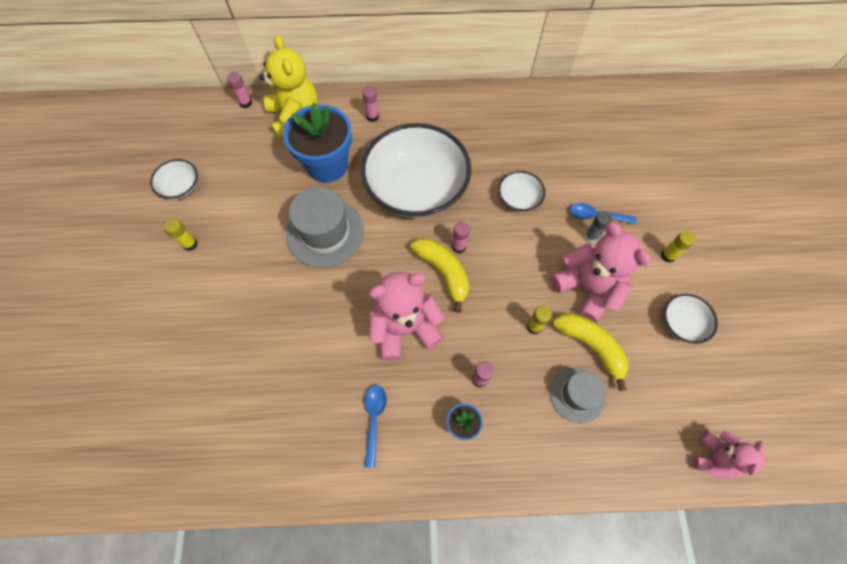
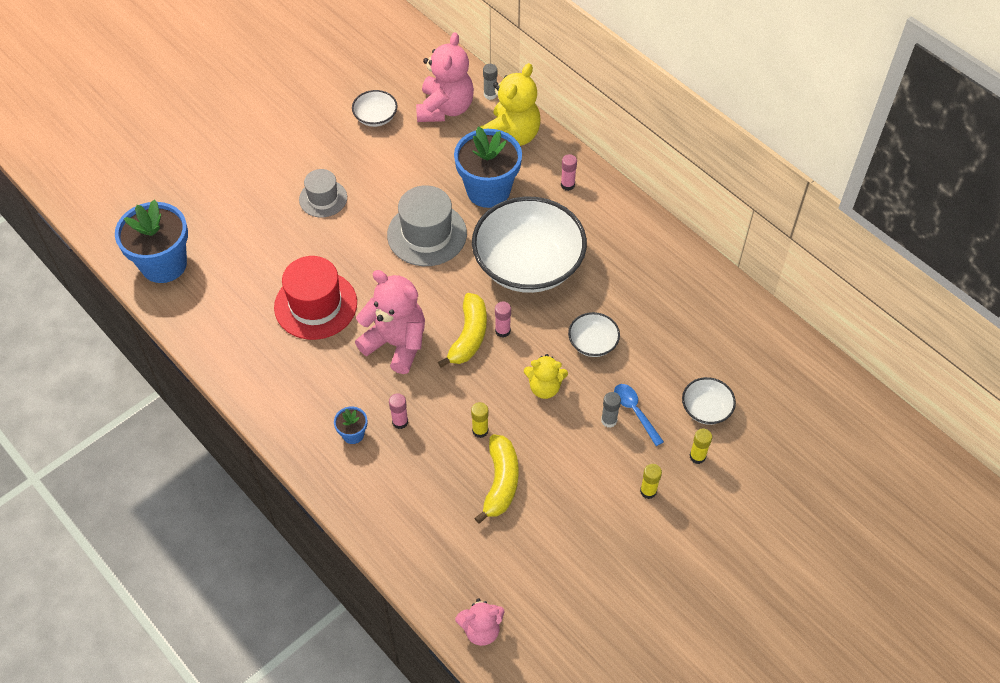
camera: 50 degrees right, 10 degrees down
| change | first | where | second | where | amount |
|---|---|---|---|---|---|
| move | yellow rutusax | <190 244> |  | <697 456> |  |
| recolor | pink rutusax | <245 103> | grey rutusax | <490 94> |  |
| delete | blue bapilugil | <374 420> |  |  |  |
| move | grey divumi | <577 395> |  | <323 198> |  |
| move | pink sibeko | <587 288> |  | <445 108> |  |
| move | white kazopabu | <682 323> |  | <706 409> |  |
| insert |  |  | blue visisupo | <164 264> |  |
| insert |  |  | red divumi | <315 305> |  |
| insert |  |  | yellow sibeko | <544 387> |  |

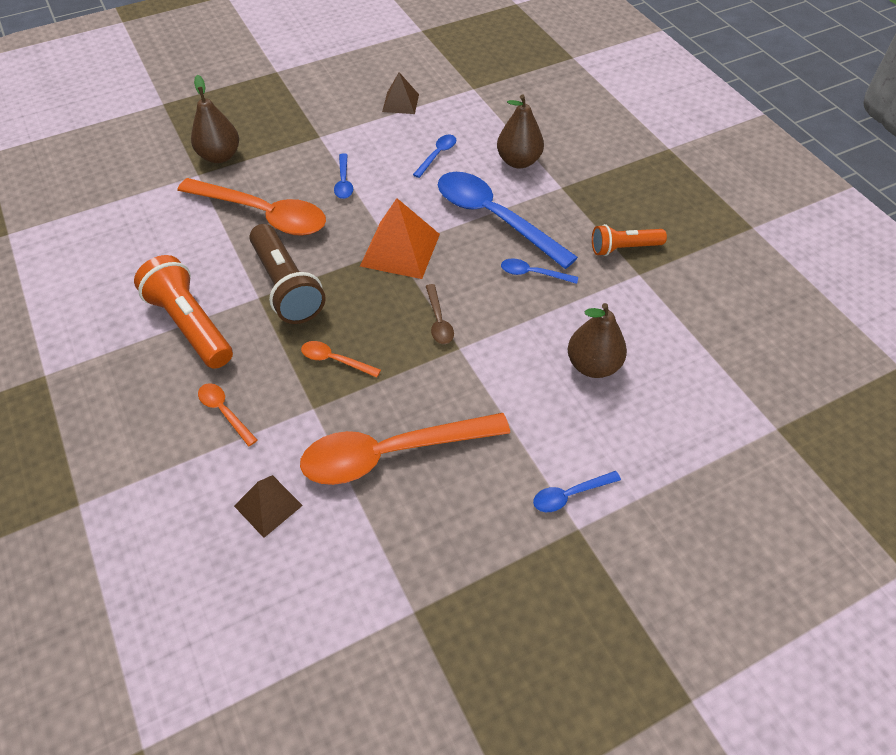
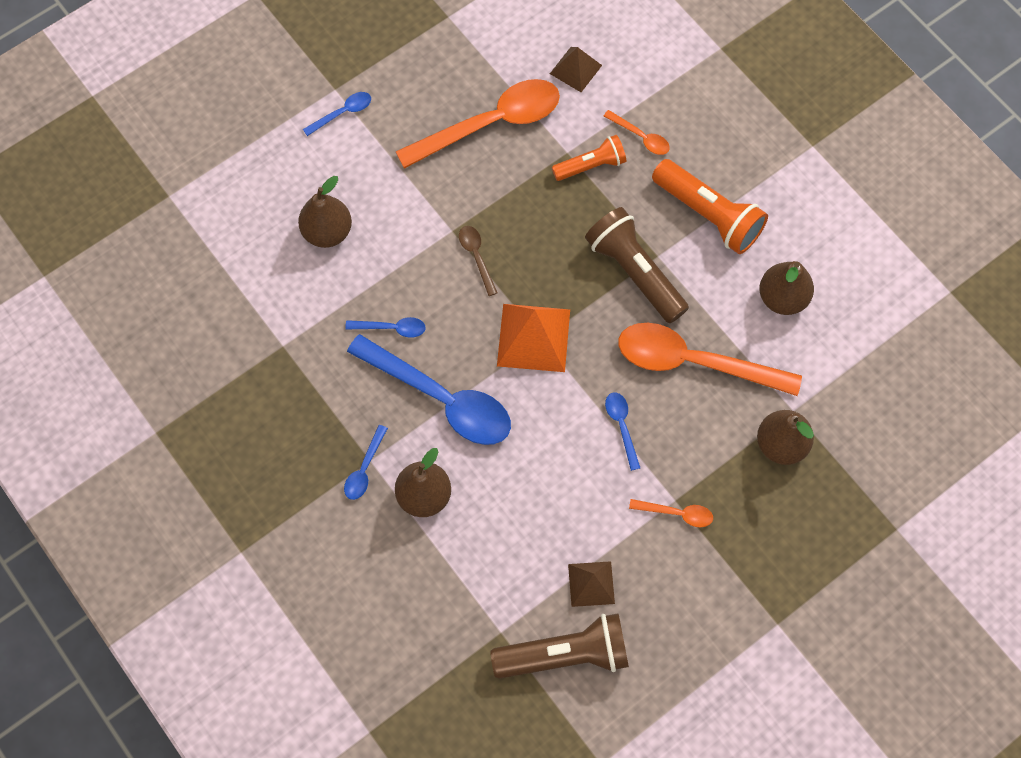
camera: 170 degrees right, 15 degrees up
| change | first | where | second | where | amount |
|---|---|---|---|---|---|
| move | orange bapilugil | <334 360> |  | <677 513> |  |
| move | blue bapilugil | <437 155> |  | <364 469> |  |
| move | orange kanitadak | <623 248> |  | <591 165> |  |
| insert |  |  | brown kanitadak | <565 654> |  |
| insert |  |  | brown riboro | <782 298> |  |

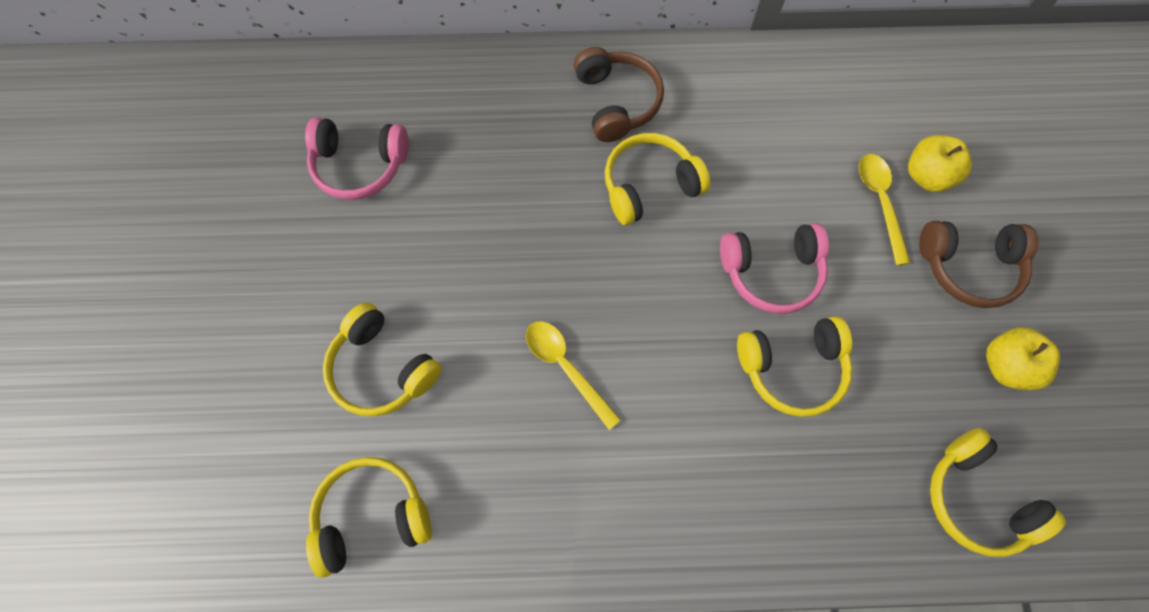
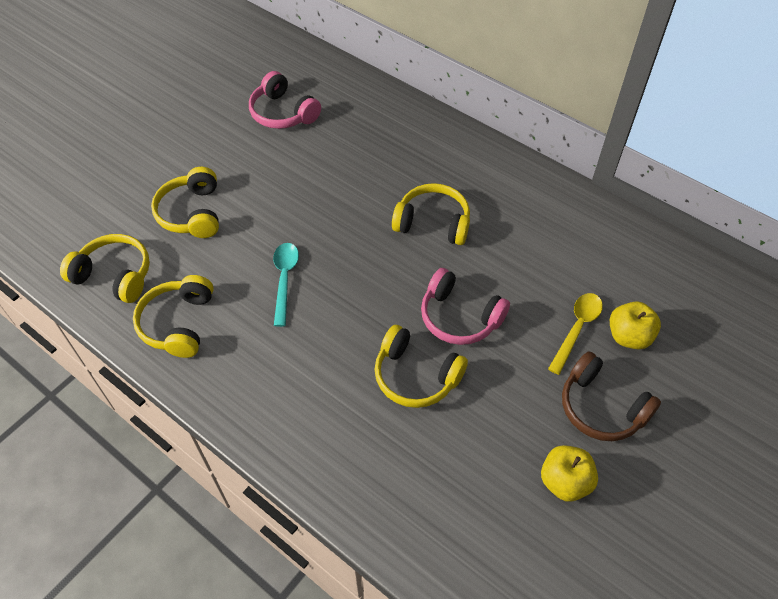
camera: 40 degrees right, 15 degrees down
| change | first | where | second | where | amount |
|---|---|---|---|---|---|
| recolor | yellow bapilugil | <566 367> | turquoise bapilugil | <284 280> |  |
| delete | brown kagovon | <617 102> |  |  |  |
| move | yellow kagovon | <976 499> |  | <178 323> |  |

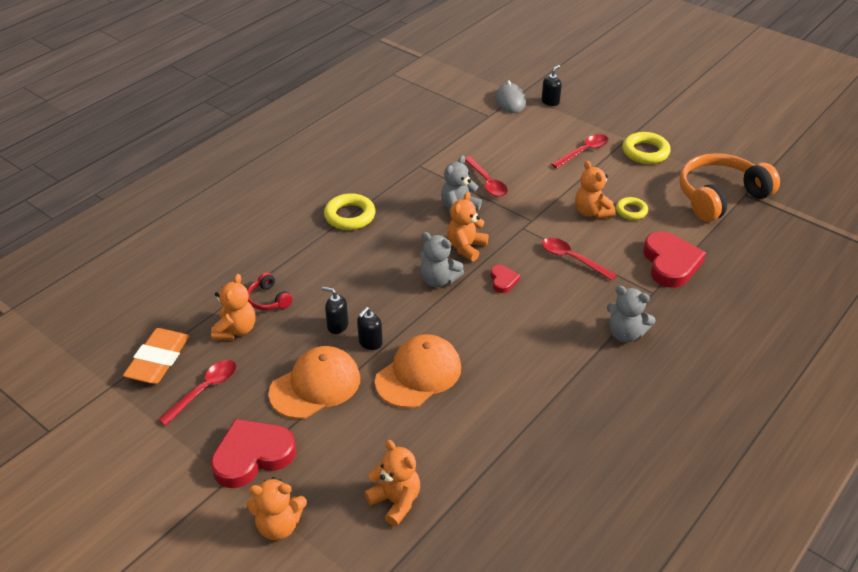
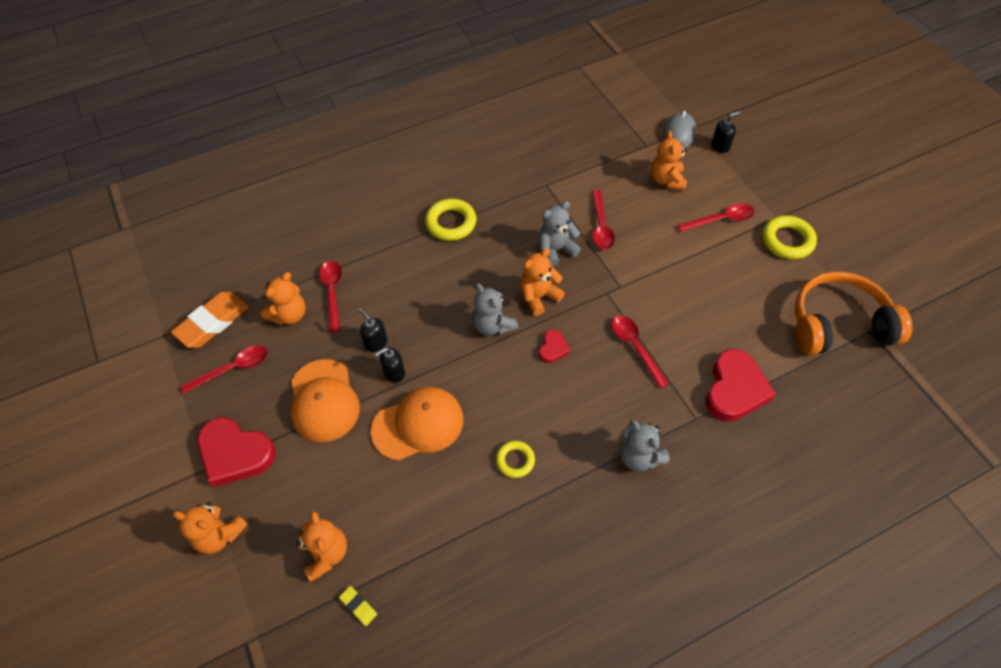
camera: 25 degrees right, 15 degrees up
| change | first | where | second | where | amount |
|---|---|---|---|---|---|
| rotate | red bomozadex | <252 456> |  | <235 453> | 150 degrees counterclockwise |
| replace | red kagovon | <268 299> | red bapilugil | <332 292> |  |
| rotate | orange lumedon | <315 385> |  | <324 401> | 90 degrees clockwise |
| move | orange sibeko | <592 212> |  | <667 180> |  |
| move | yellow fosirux | <631 211> |  | <515 460> |  |
| insert |  |  | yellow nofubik | <358 606> |  |

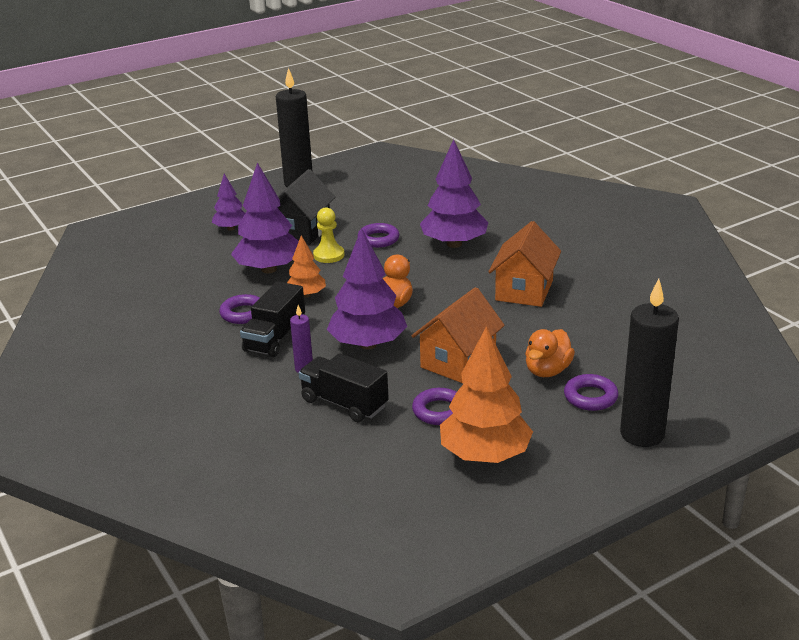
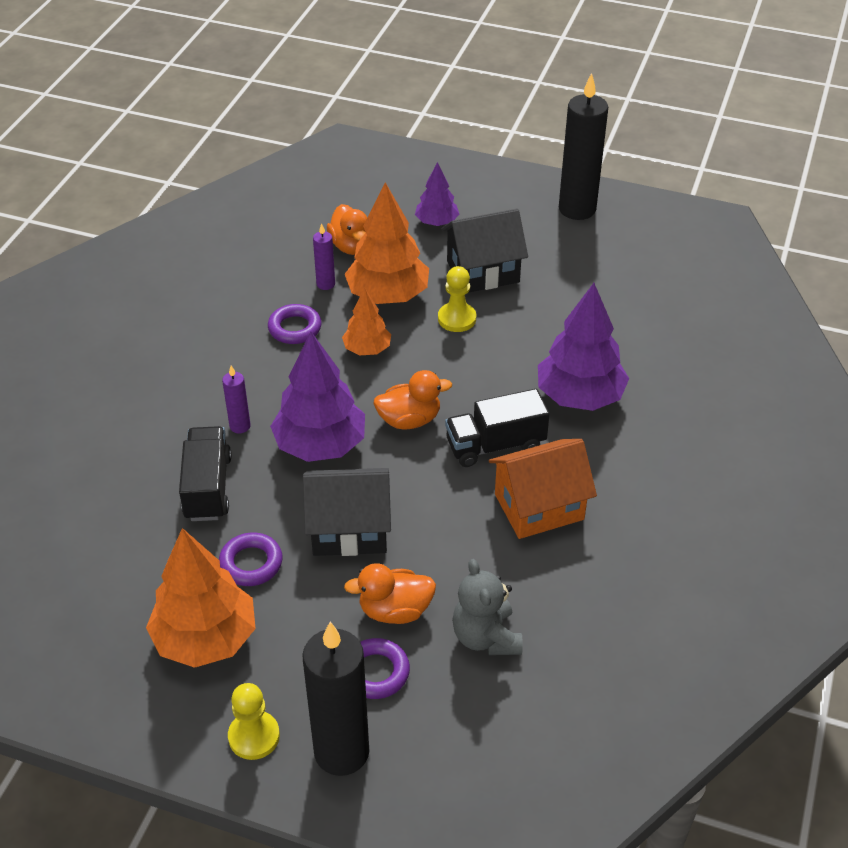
camera: 50 degrees right, 15 degrees up
| change | first | where | second | where | amount |
|---|---|---|---|---|---|
| recolor | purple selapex | <269 269> | orange selapex | <388 295> |  |
| move | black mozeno | <275 338> |  | <495 445> |  |
| delete | purple fosirux | <378 239> |  |  |  |
| recolor | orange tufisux | <458 361> | black tufisux | <349 529> |  |
| insert |  |  | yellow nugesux | <254 736> |  |
| insert |  |  | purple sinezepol | <325 284> |  |
| insert |  |  | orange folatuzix | <351 246> |  |
| insert |  |  | grey sibeko | <486 637> |  |

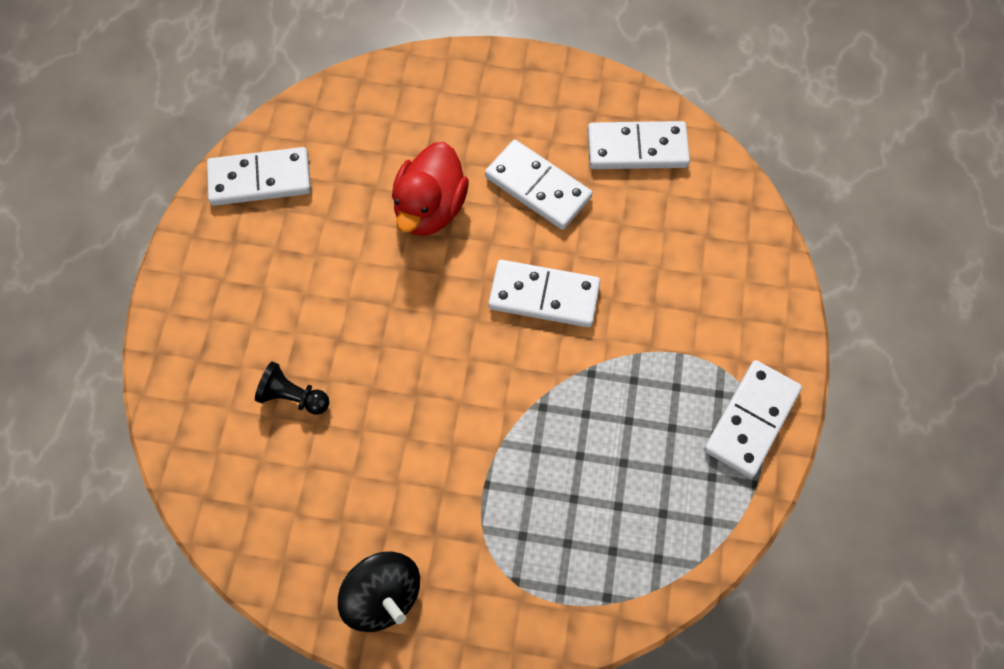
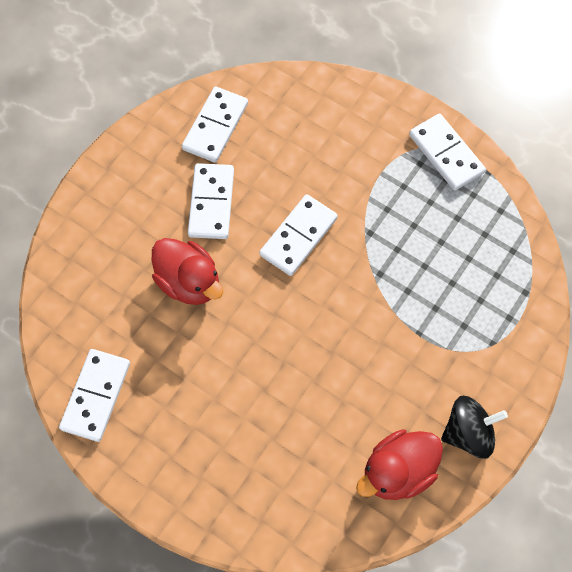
camera: 65 degrees left, 0 degrees up
| change | first | where | second | where | amount |
|---|---|---|---|---|---|
| delete | black nugesux | <293 396> |  |  |  |
| rotate | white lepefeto | <538 187> |  | <211 203> | 60 degrees counterclockwise |
| insert |  |  | red folatuzix | <397 471> |  |

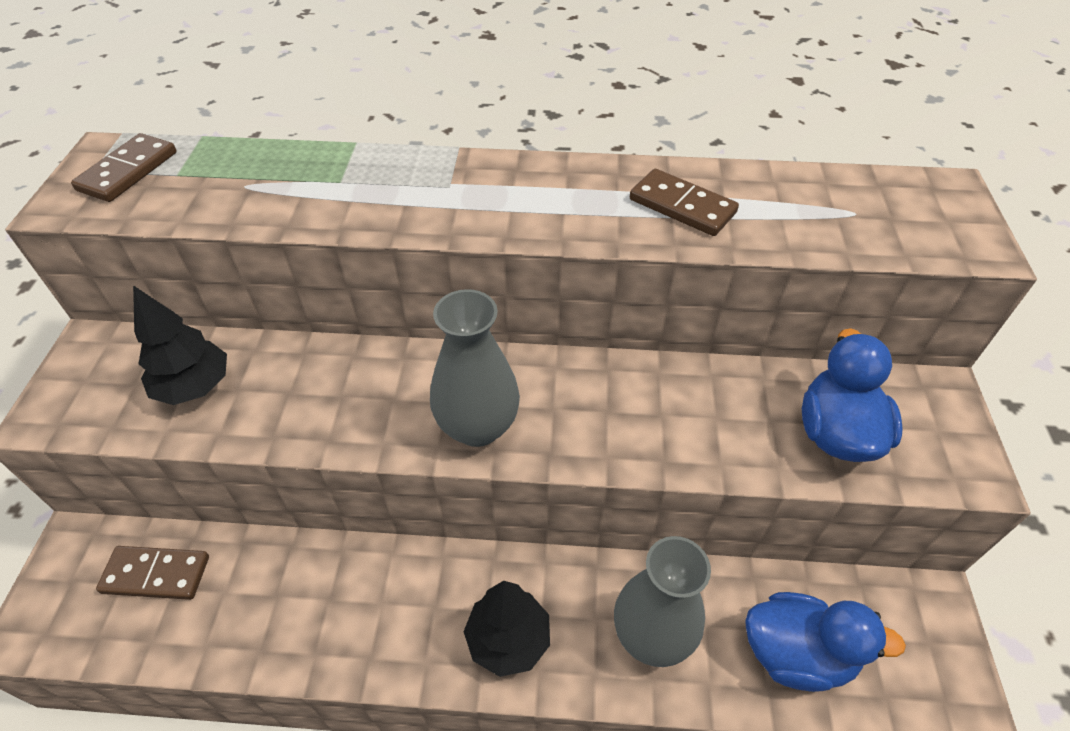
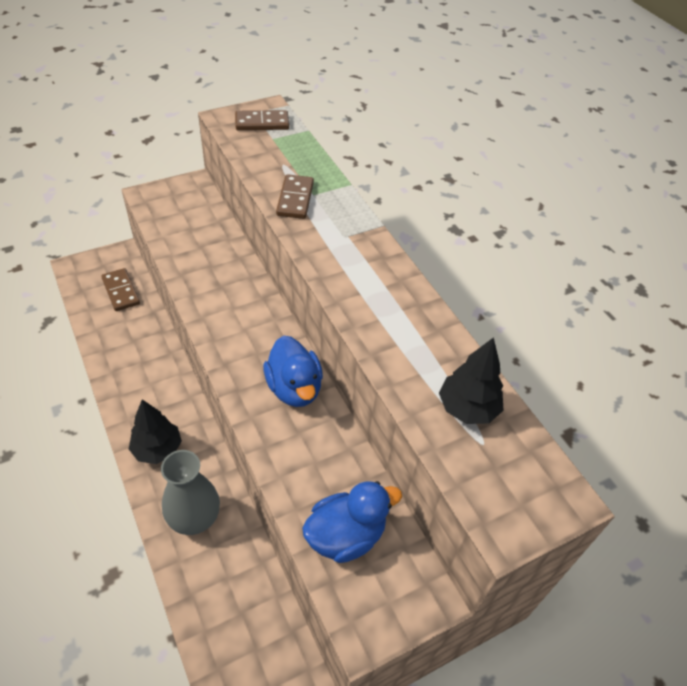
camera: 55 degrees right, 0 degrees up
| change | first | where | second | where | amount |
|---|---|---|---|---|---|
| move | black selapex | <195 387> |  | <467 408> |  |
| delete | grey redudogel | <477 427> |  |  |  |
| move | brown lepefeto | <682 206> |  | <295 199> |  |
| move | blue folatuzix | <796 653> |  | <294 388> |  |

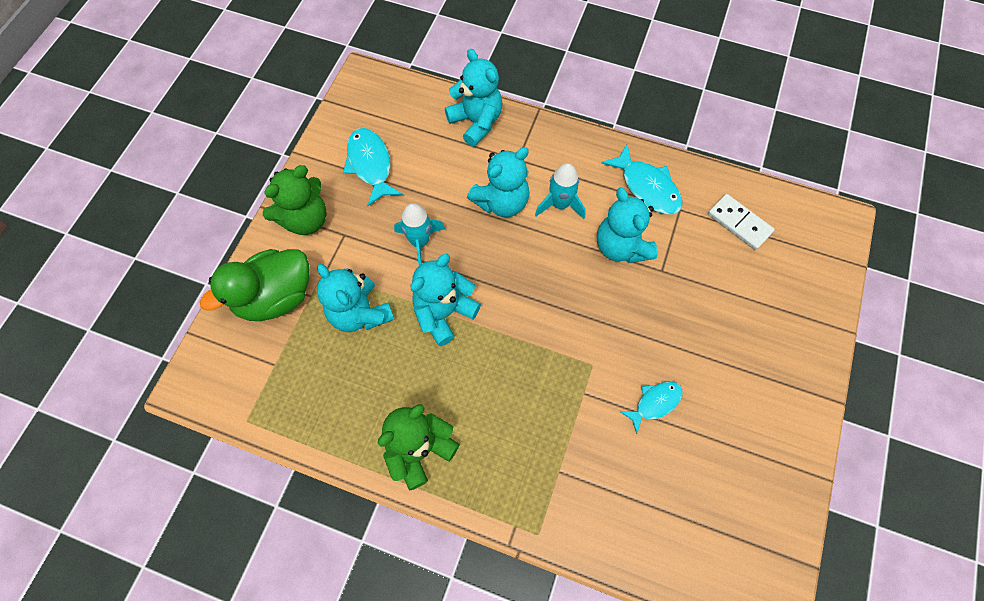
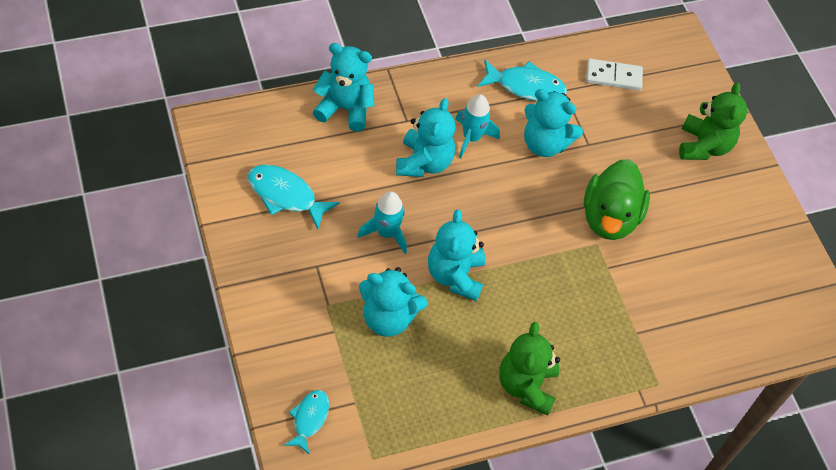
camera: 45 degrees left, 10 degrees down
| change | first | where | second | where | amount |
|---|---|---|---|---|---|
| move | green folatuzix | <275 297> |  | <609 218> |  |
| move | green sibeko | <305 219> |  | <703 146> |  |
| move | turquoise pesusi | <654 403> |  | <309 419> |  |

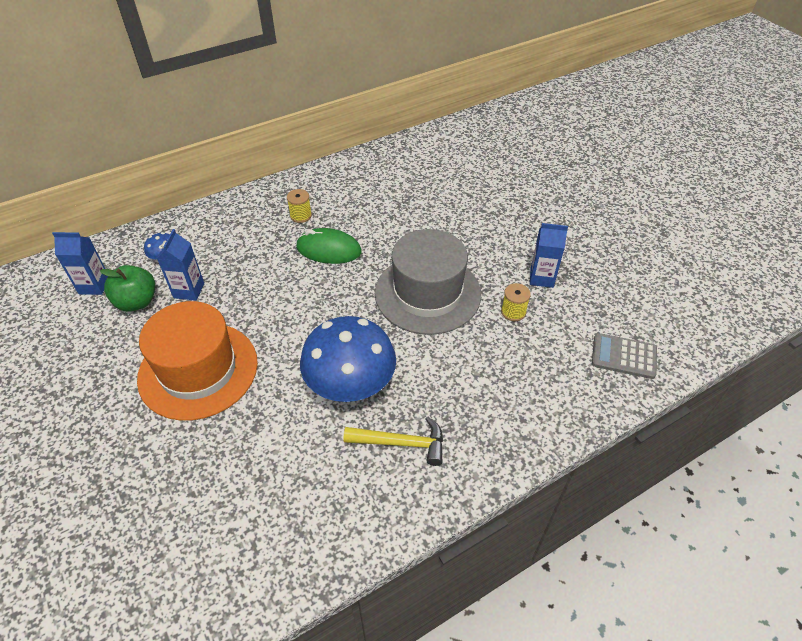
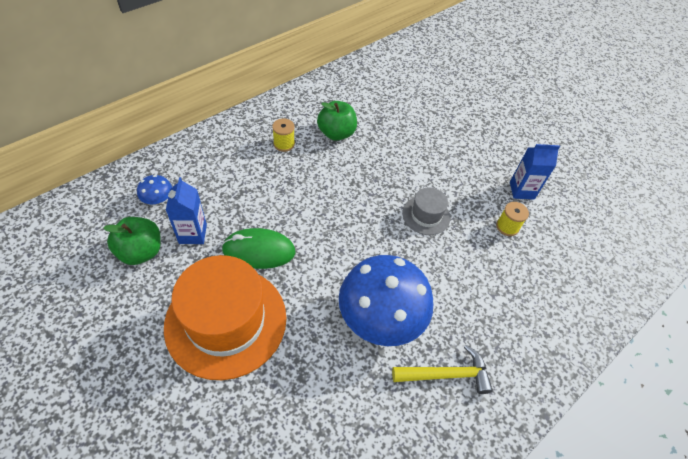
camera: 15 degrees left, 5 degrees up
| change | first | where | second | where | amount |
|---|---|---|---|---|---|
| delete | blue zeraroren | <94 286> |  |  |  |
| move | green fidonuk | <328 250> |  | <259 251> |  |
| resize | grey divumi | <427 293> |  | <426 215> | x0.48 |
| delete | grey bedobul | <623 356> |  |  |  |
| insert |  |  | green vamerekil | <336 133> |  |

